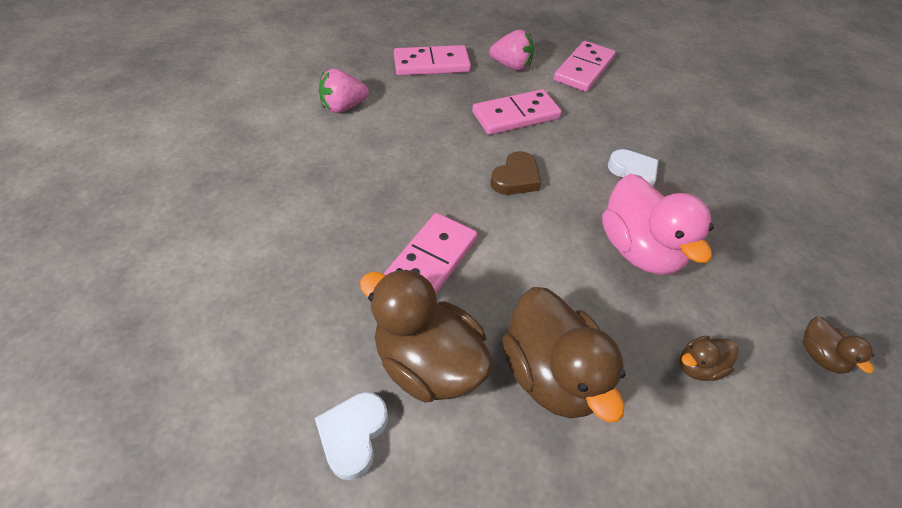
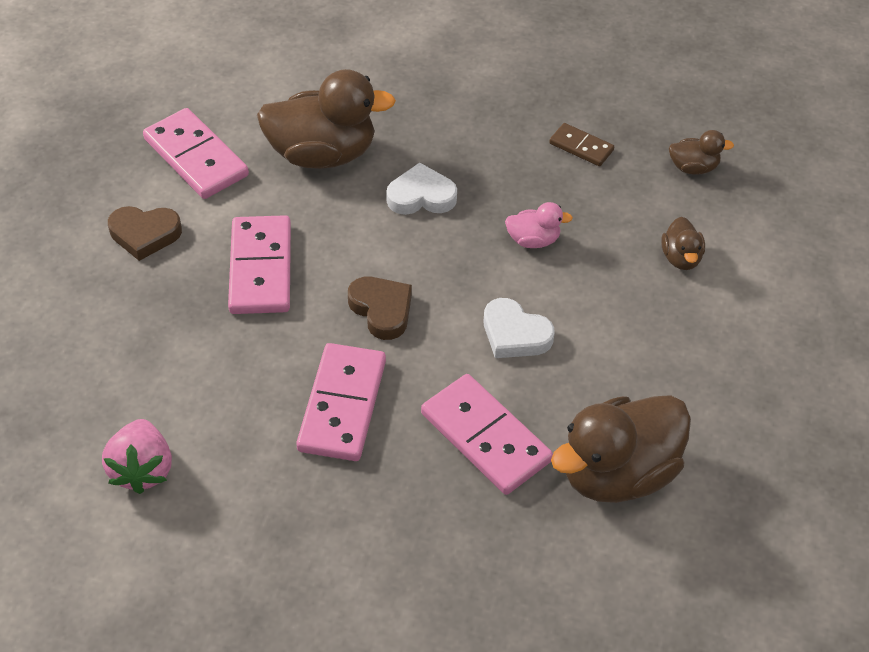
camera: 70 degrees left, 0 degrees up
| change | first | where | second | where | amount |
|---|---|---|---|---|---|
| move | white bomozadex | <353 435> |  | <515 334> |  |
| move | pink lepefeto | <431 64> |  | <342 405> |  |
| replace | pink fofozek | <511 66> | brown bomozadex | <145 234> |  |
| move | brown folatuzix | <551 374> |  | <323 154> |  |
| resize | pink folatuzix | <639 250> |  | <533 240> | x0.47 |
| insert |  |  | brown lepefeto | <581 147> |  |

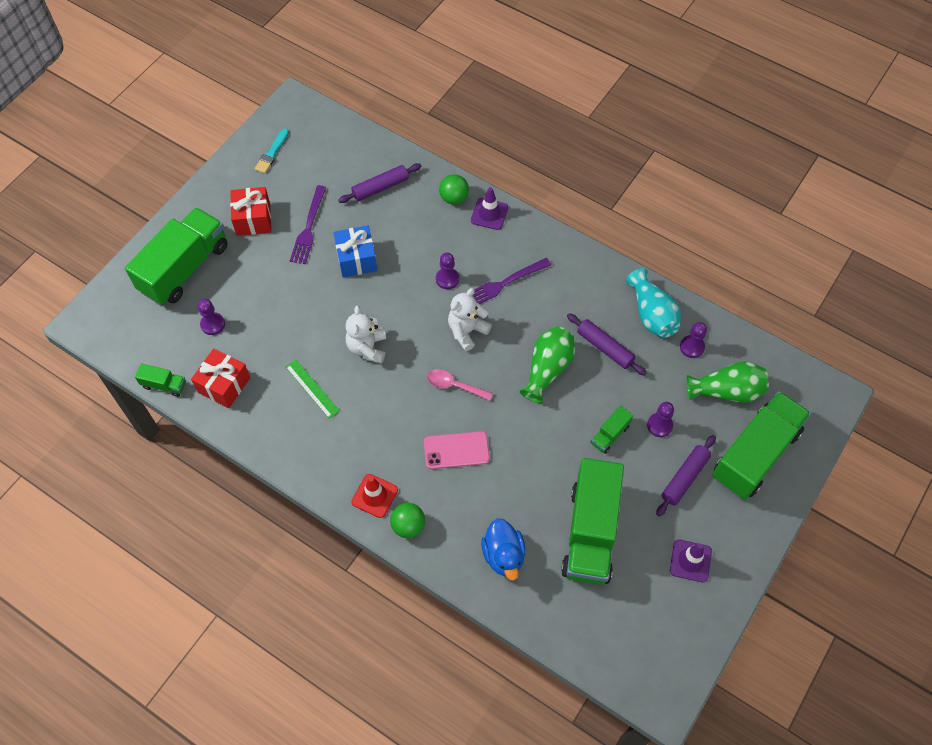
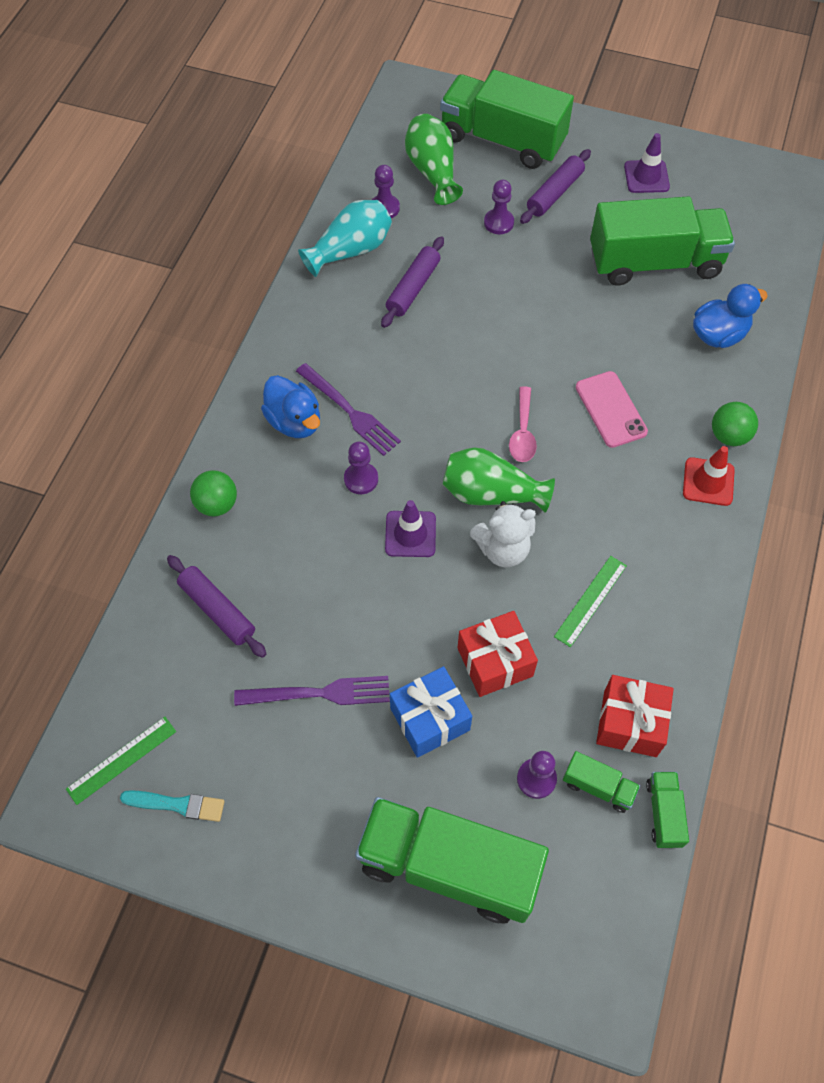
camera: 105 degrees left, 0 degrees up
| change | first | where | second | where | amount |
|---|---|---|---|---|---|
| move | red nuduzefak | <253 219> |  | <495 662> |  |
| move | blue nuduzefak | <356 259> |  | <430 719> |  |
| delete | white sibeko | <467 331> |  |  |  |
| move | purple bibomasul | <489 214> |  | <410 534> |  |
| move | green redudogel | <547 369> |  | <491 493> |  |
| move | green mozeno | <610 435> |  | <598 786> |  |
| rotate | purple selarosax | <685 478> |  | <554 193> | 75 degrees counterclockwise |
| insert |  |  | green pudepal | <121 760> |  |
| insert |  |  | blue folatuzix | <294 421> |  |

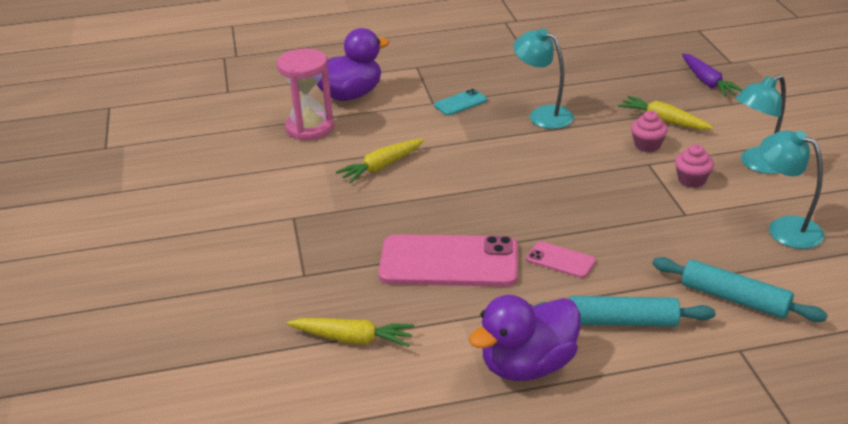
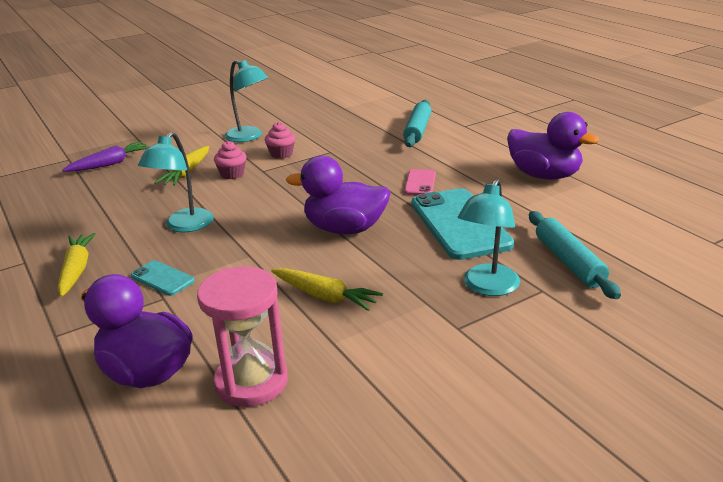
camera: 110 degrees left, 5 degrees down
| change | first | where | second | where | amount |
|---|---|---|---|---|---|
| move | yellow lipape | <352 339> |  | <76 270> |  |
| recolor | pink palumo | <449 262> | turquoise palumo | <459 224> |  |
| move | turquoise selarosax | <622 321> |  | <568 262> |  |
| move | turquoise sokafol | <785 228> |  | <487 287> |  |
| insert |  |  | purple folatuzix | <345 229> |  |

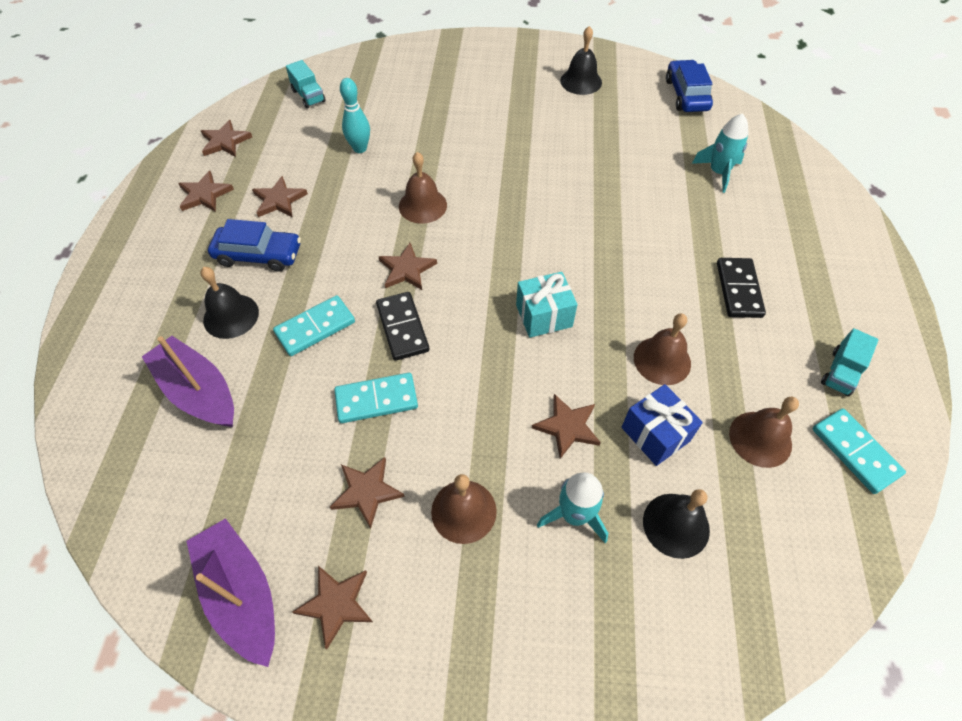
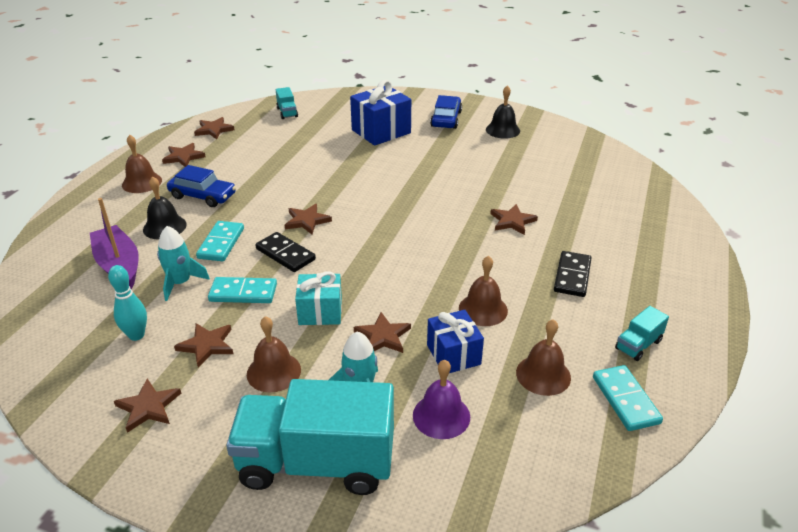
camera: 15 degrees right, 20 degrees down
| change | first | where | second | where | amount |
|---|---|---|---|---|---|
| delete | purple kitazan | <241 594> |  |  |  |
| move | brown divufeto | <279 200> |  | <512 221> |  |
| rotate | turquoise lepefeto | <315 327> |  | <221 243> | 60 degrees counterclockwise |
| move | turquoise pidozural | <360 148> |  | <136 335> |  |
| rotate | black lepefeto | <402 327> |  | <285 254> | 45 degrees counterclockwise |
| move | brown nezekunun | <422 205> |  | <142 182> |  |
| move | turquoise nuduzefak | <544 316> |  | <320 312> |  |
| recolor | black nezekunun | <676 525> | purple nezekunun | <441 416> |  |
| move | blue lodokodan | <686 95> |  | <446 119> |  |
| move | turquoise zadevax | <718 172> |  | <181 283> |  |
| insert |  |  | turquoise mozeno | <316 463> |  |
| insert |  |  | blue nuduzefak | <381 131> |  |

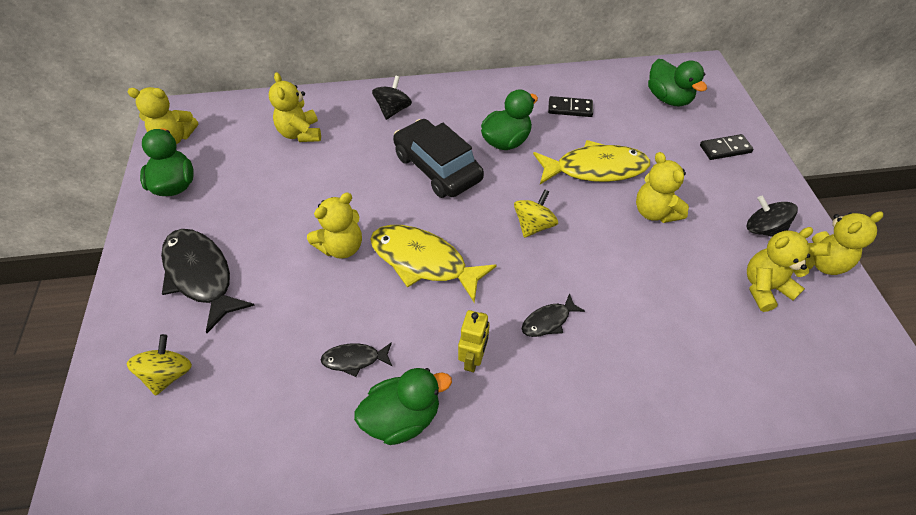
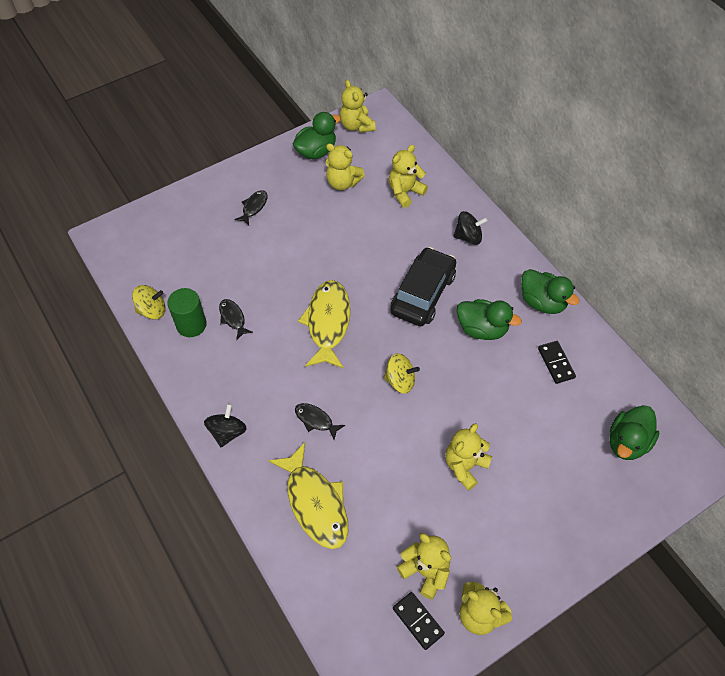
camera: 65 degrees right, 5 degrees up
| change | first | where | second | where | amount |
|---|---|---|---|---|---|
| move | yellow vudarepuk | <169 374> |  | <152 310> |  |
| resize | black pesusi | <201 276> |  | <254 207> | x0.49 |
| move | yellow sibeko | <341 247> |  | <343 182> |  |
| move | green folatuzix | <402 417> |  | <542 302> |  |
| delete | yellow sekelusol | <473 359> |  |  |  |
| move | yellow pesusi | <595 169> |  | <315 503> |  |
| move | black lepefeto | <725 149> |  | <418 621> |  |
| move | black vudarepuk | <763 229> |  | <227 432> |  |
| insert |  |  | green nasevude | <191 324> |  |

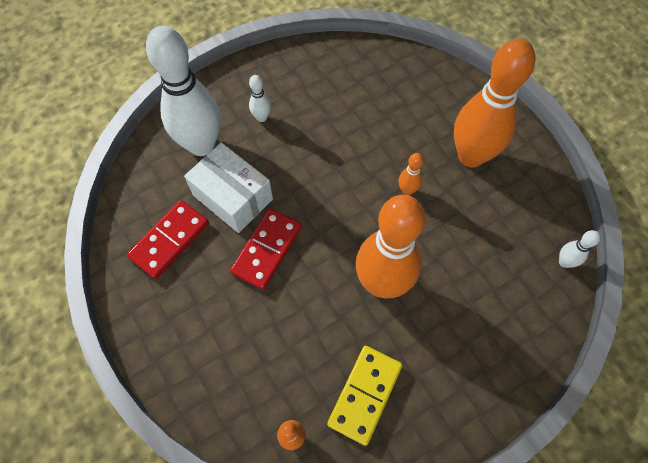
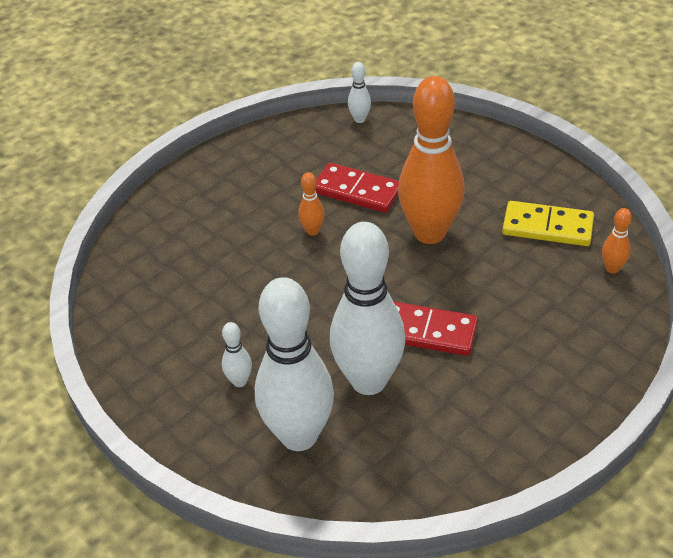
camera: 100 degrees left, 20 degrees down
| change | first | where | second | where | amount |
|---|---|---|---|---|---|
| move | red lepefeto | <170 240> |  | <357 191> |  |
| replace | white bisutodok | <233 197> | white pidozural | <368 381> |  |
| delete | orange pidozural | <471 156> |  |  |  |

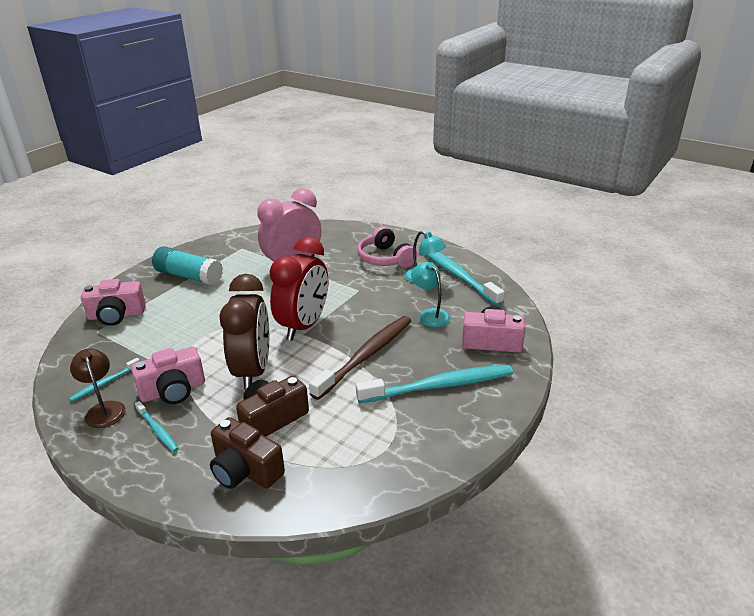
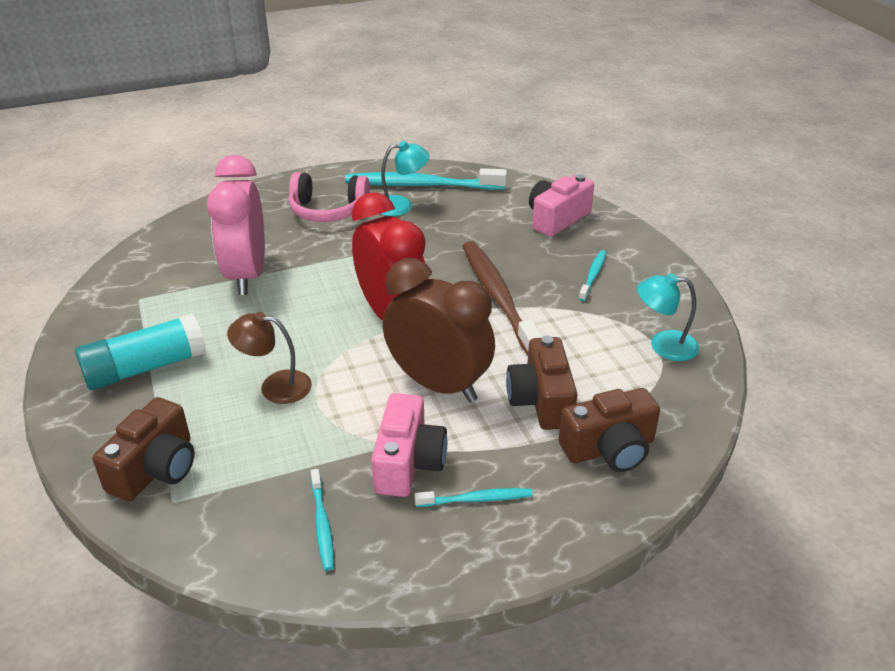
camera: 55 degrees left, 5 degrees up
| change | first | where | second | where | amount |
|---|---|---|---|---|---|
| move | brown sokafol | <104 409> |  | <275 386> |  |
| recolor | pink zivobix | <116 315> | brown zivobix | <156 469> |  |
| resize | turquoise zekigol | <440 386> |  | <593 275> | x0.47 |
| move | turquoise sokafol | <430 314> |  | <663 345> |  |

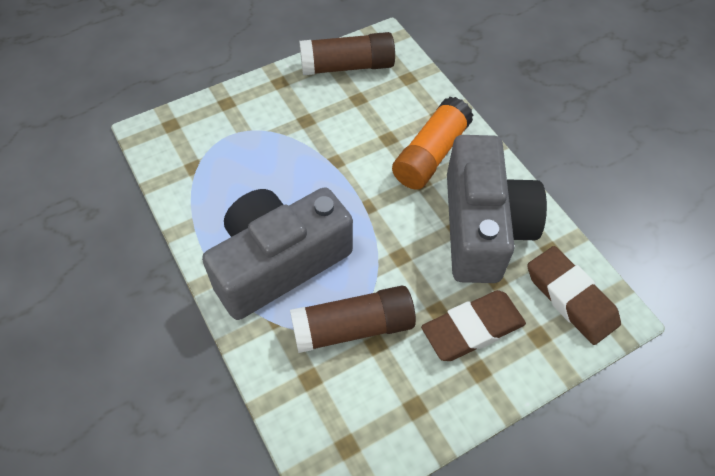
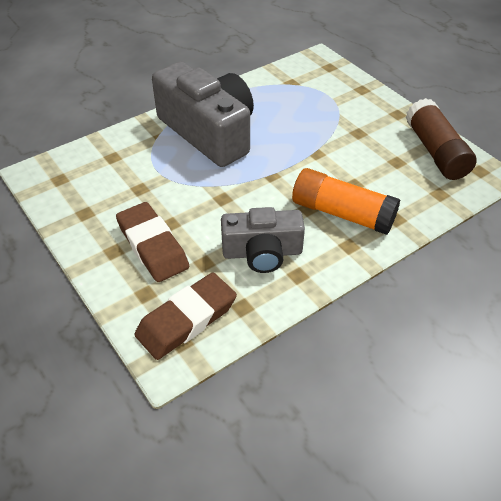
camera: 85 degrees right, 10 degrees down
| change | first | where | second | where | amount |
|---|---|---|---|---|---|
| delete | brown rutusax | <353 328> |  |  |  |
| resize | grey zivobix | <482 227> |  | <262 252> | x0.61 |

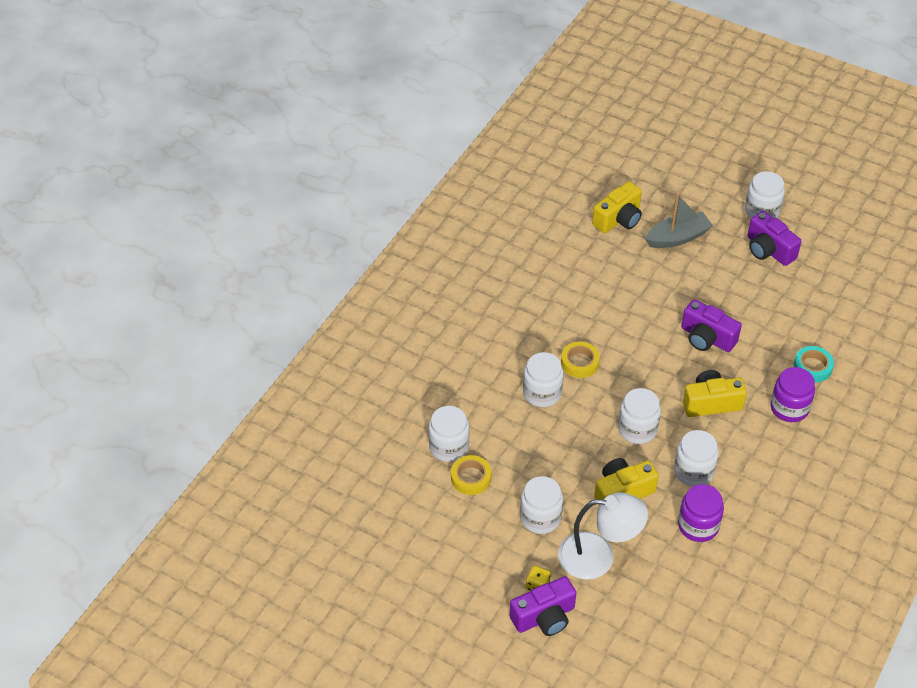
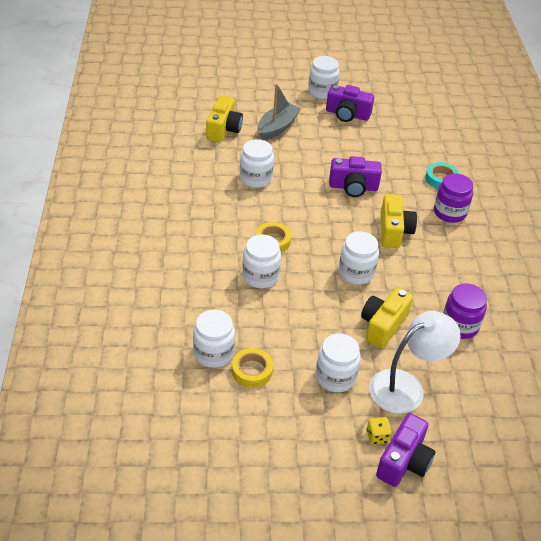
camera: 35 degrees left, 5 degrees down
| change | first | where | second | where | amount |
|---|---|---|---|---|---|
| move | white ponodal | <693 471> |  | <256 178> |  |
| rotate | yellow zivobix | <711 403> |  | <393 231> | 135 degrees clockwise |

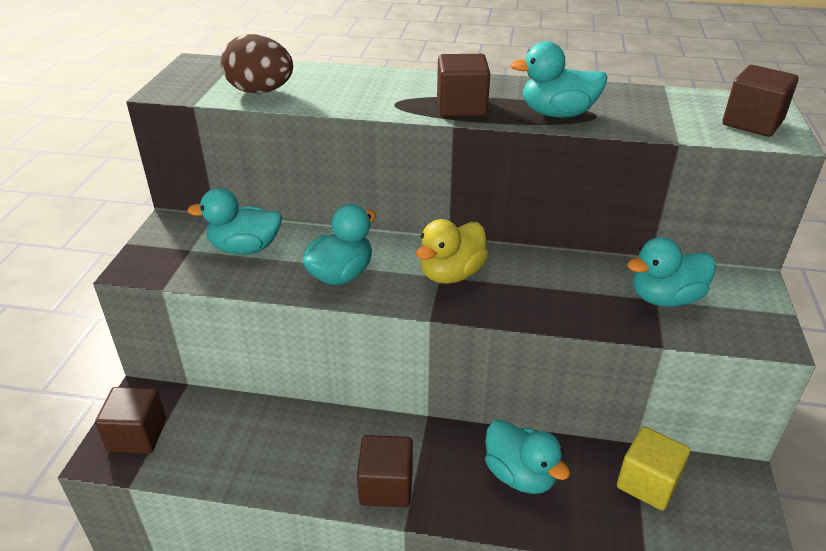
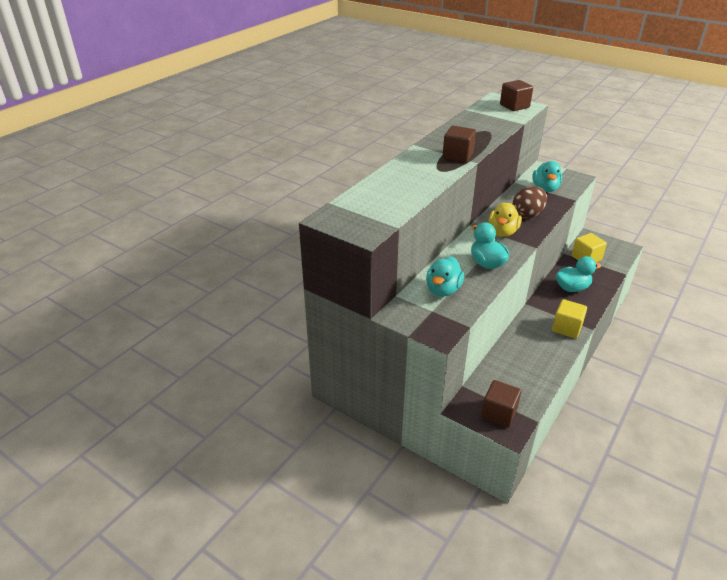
camera: 65 degrees left, 0 degrees up
| change | first | where | second | where | amount |
|---|---|---|---|---|---|
| move | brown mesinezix | <260 91> |  | <527 215> |  |
| recolor | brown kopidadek | <386 486> | yellow kopidadek | <566 328> |  |
| rotate | yellow folatuzix | <451 274> |  | <502 232> | 45 degrees clockwise |
| delete | turquoise folatuzix | <557 114> |  |  |  |

